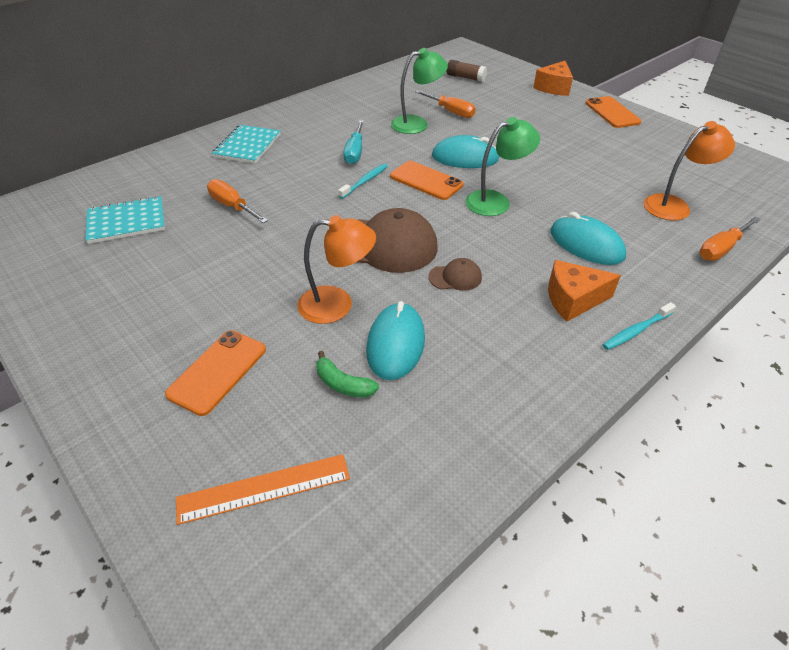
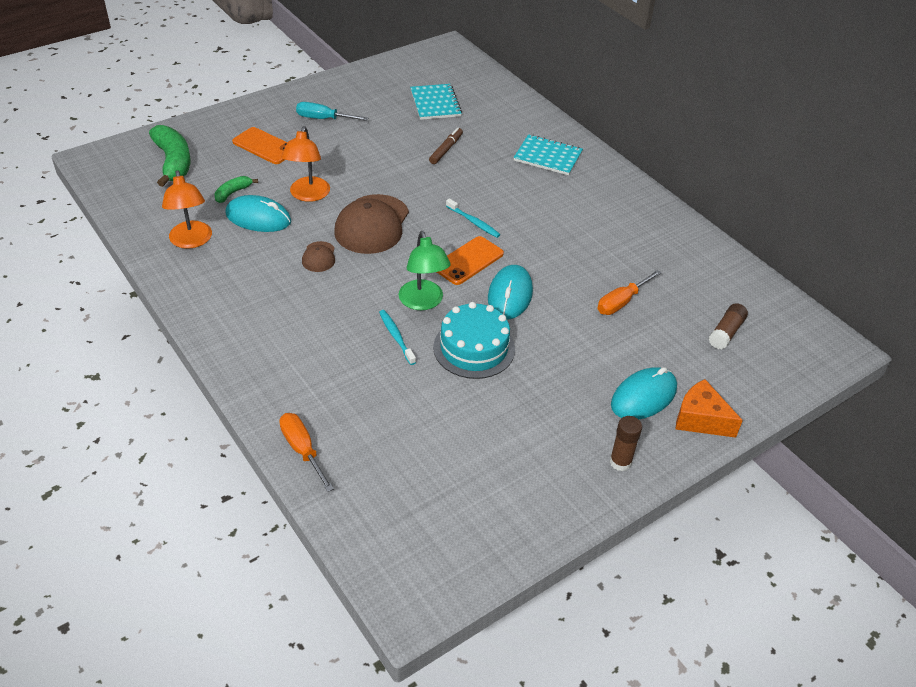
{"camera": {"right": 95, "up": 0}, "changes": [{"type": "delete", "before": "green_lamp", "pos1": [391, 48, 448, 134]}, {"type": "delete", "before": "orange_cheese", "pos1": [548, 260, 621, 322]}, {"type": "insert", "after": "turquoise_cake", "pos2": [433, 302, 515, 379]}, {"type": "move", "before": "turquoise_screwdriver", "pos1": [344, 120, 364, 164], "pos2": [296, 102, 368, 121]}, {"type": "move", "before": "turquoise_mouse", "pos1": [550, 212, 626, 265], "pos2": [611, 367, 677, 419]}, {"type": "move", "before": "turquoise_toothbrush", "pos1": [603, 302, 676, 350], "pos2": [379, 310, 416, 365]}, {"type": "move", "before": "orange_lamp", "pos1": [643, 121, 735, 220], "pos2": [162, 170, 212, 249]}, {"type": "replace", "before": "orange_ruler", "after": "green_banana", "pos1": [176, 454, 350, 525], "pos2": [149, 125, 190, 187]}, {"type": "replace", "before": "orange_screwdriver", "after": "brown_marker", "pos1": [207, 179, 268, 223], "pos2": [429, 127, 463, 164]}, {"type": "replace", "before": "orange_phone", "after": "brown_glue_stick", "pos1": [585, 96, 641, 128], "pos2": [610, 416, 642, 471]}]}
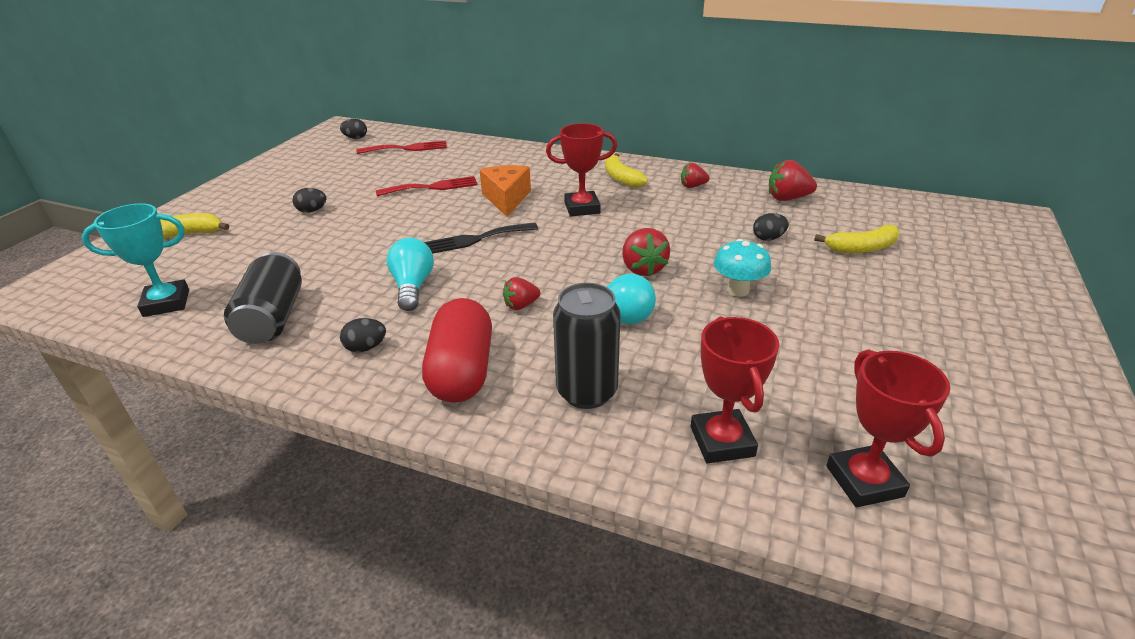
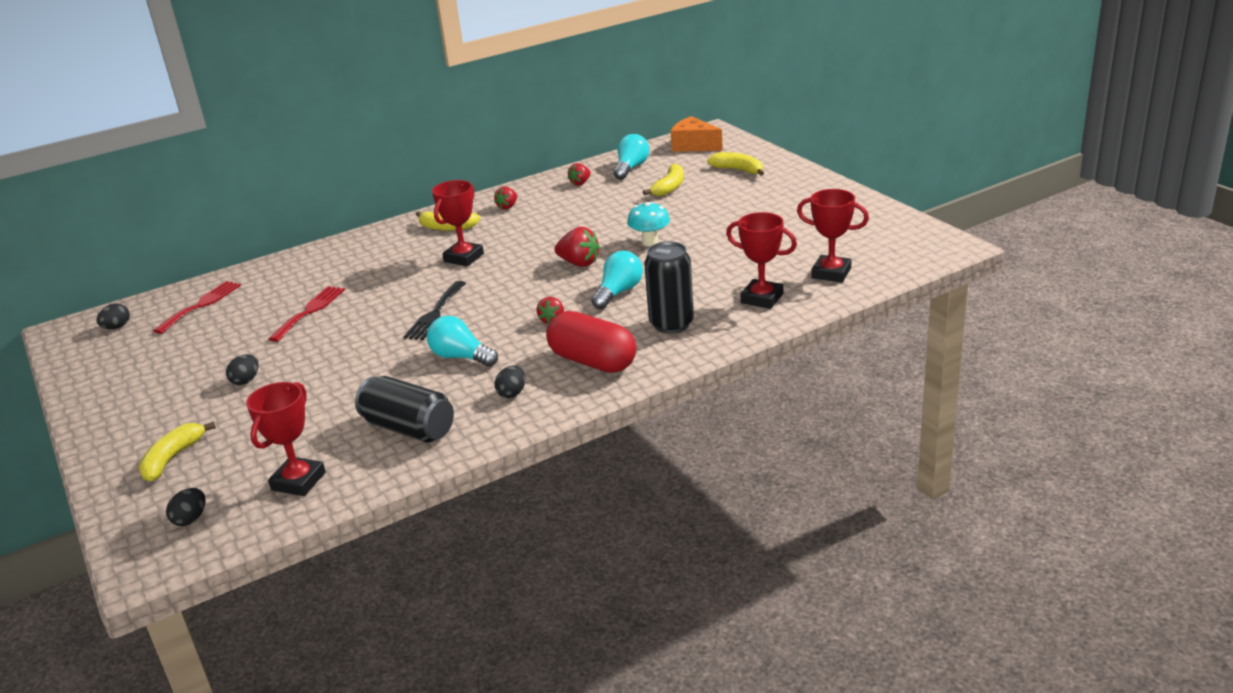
{"camera": {"right": -50, "up": -5}, "changes": [{"type": "insert", "after": "turquoise_light_bulb", "pos2": [614, 134, 649, 180]}, {"type": "insert", "after": "yellow_banana", "pos2": [707, 152, 764, 176]}, {"type": "move", "before": "orange_cheese", "pos1": [480, 165, 531, 217], "pos2": [671, 116, 723, 152]}, {"type": "move", "before": "black_egg", "pos1": [753, 213, 789, 241], "pos2": [166, 488, 206, 526]}, {"type": "recolor", "before": "turquoise_trophy", "after": "red_trophy", "pos1": [81, 203, 189, 317], "pos2": [246, 382, 326, 496]}, {"type": "resize", "before": "red_strawberry", "pos1": [769, 160, 817, 201], "pos2": [568, 163, 591, 186], "scale": 0.64}]}
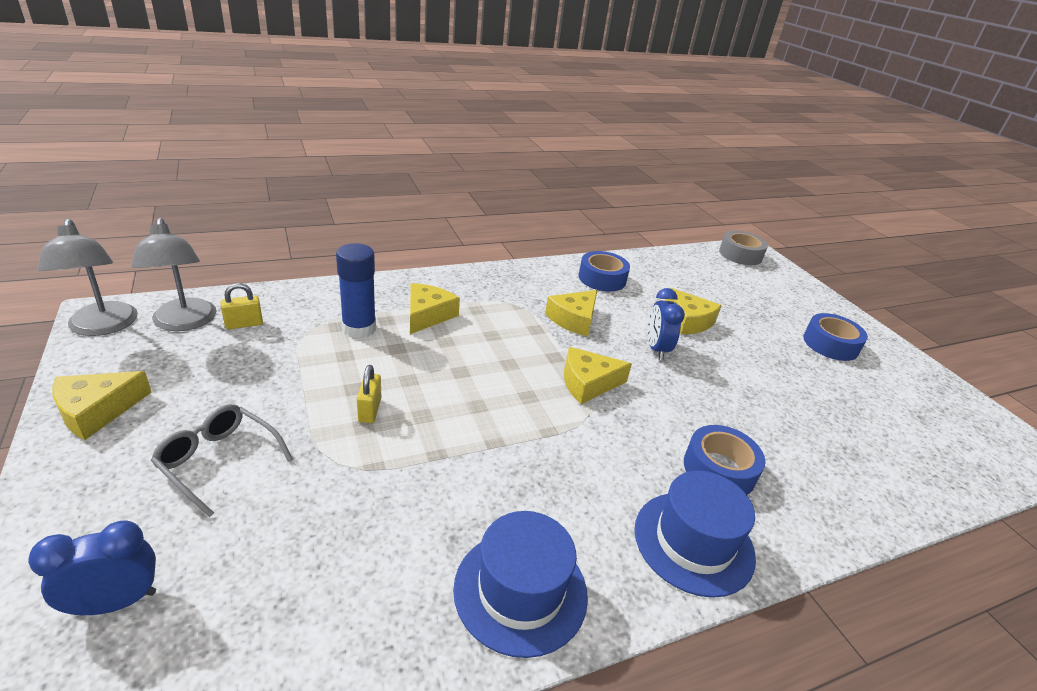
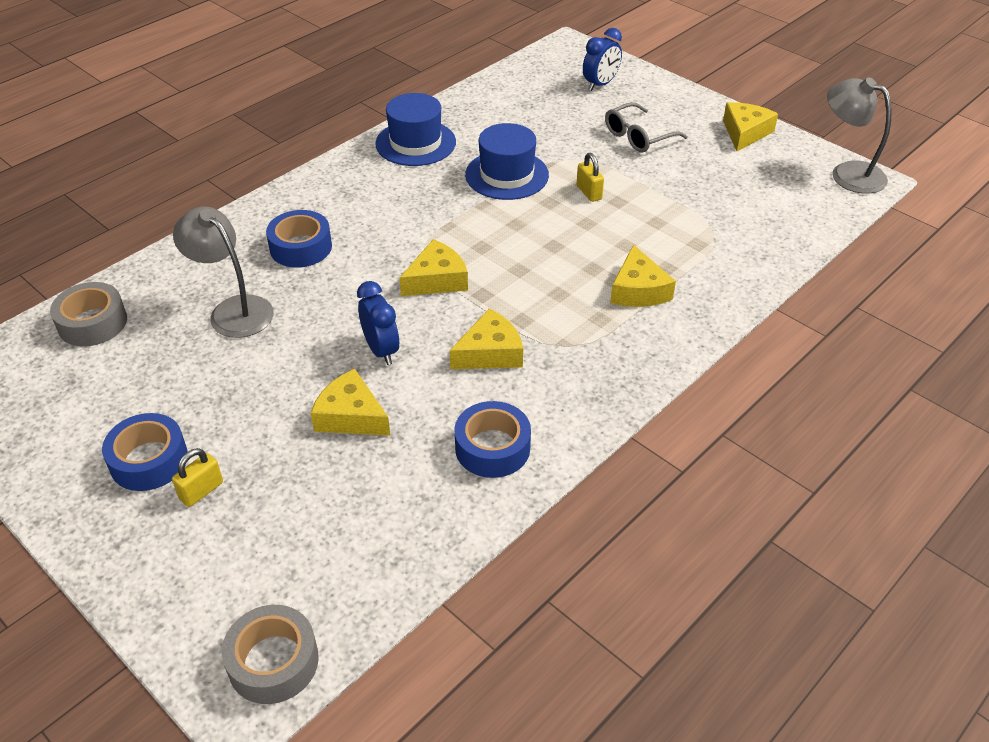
{"camera": {"right": 160, "up": 10}, "changes": [{"type": "delete", "before": "blue_glue_stick", "pos1": [336, 243, 376, 338]}, {"type": "insert", "after": "grey_tape", "pos2": [50, 282, 127, 347]}, {"type": "move", "before": "grey_lamp", "pos1": [131, 218, 217, 331], "pos2": [173, 207, 274, 338]}, {"type": "move", "before": "yellow_padlock", "pos1": [220, 283, 263, 329], "pos2": [172, 448, 223, 507]}, {"type": "move", "before": "blue_hat", "pos1": [634, 471, 756, 598], "pos2": [465, 123, 549, 200]}, {"type": "rotate", "before": "grey_glasses", "pos1": [151, 404, 293, 517], "pos2": [605, 102, 688, 152], "turn": 135}, {"type": "rotate", "before": "yellow_cheese", "pos1": [545, 290, 597, 337], "pos2": [450, 309, 523, 369], "turn": 45}]}
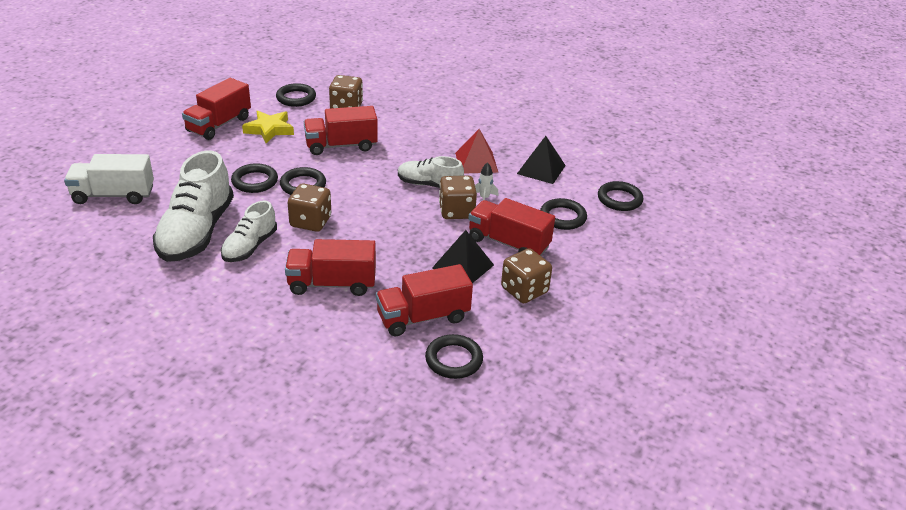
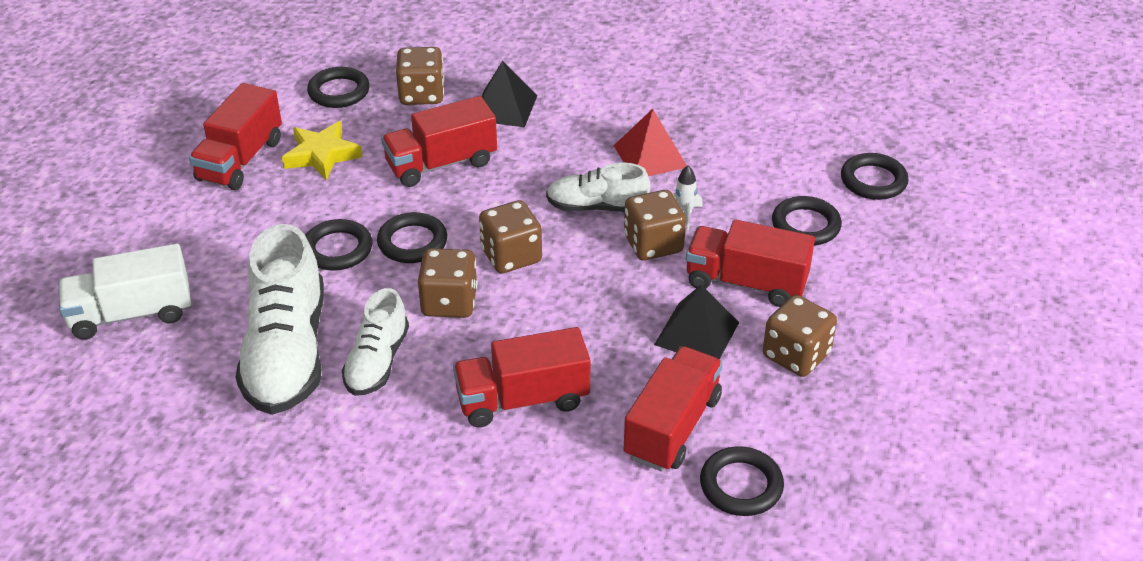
{"camera": {"right": -10, "up": 5}, "changes": [{"type": "insert", "after": "brown_dice", "pos2": [479, 200, 542, 273]}, {"type": "move", "before": "black_pyramid", "pos1": [517, 136, 566, 184], "pos2": [481, 60, 537, 127]}, {"type": "rotate", "before": "red_truck", "pos1": [376, 264, 473, 336], "pos2": [624, 346, 723, 472], "turn": 150}]}
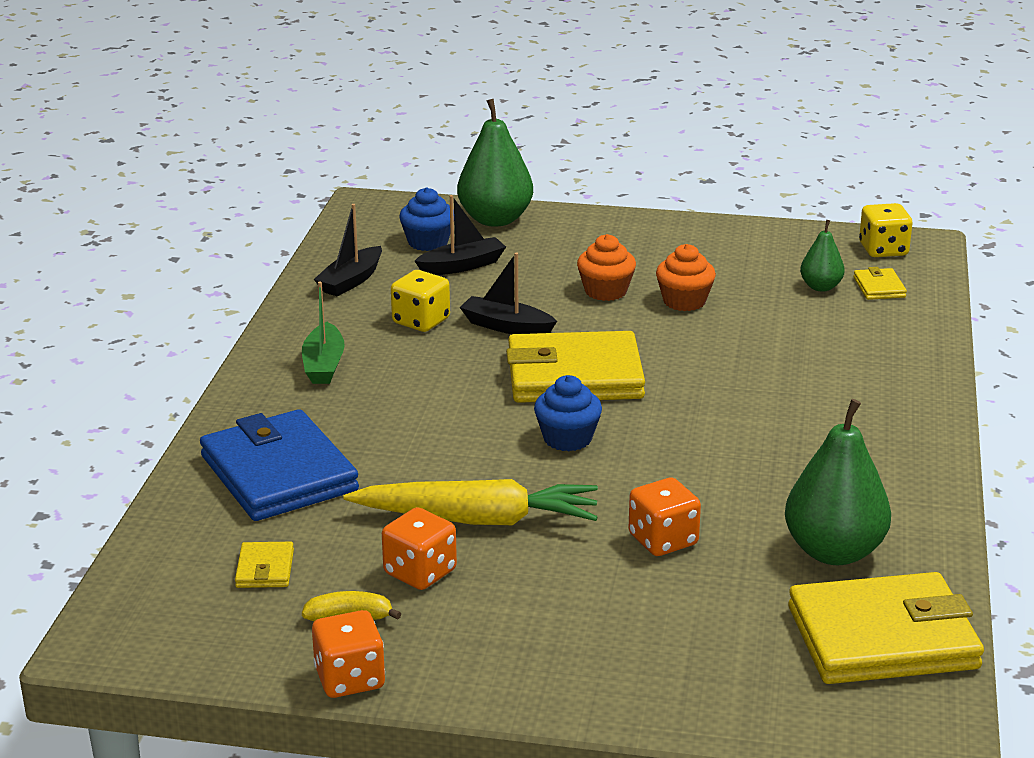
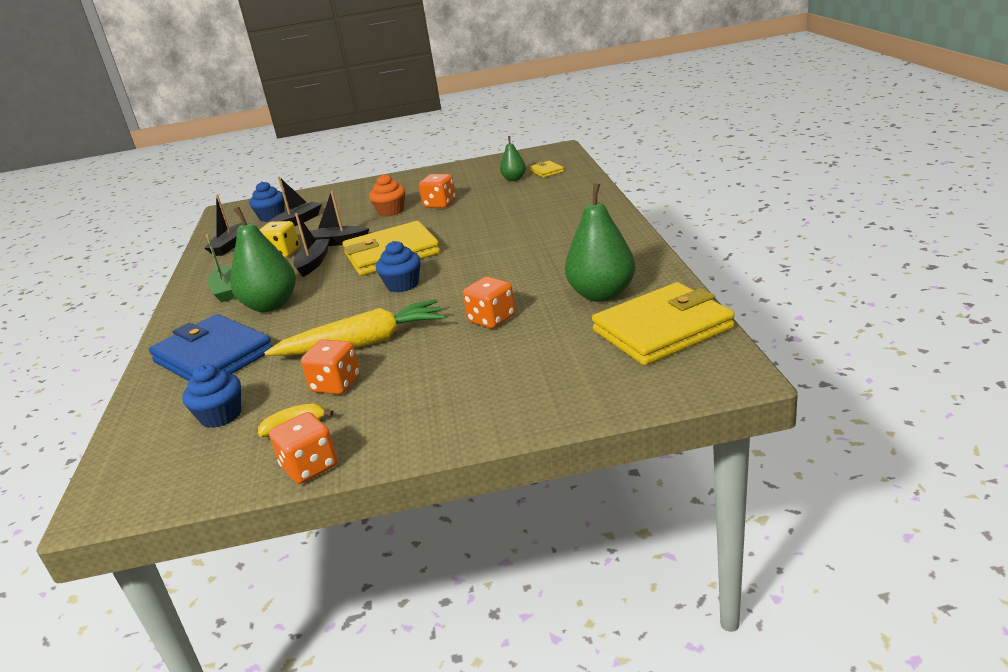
{"camera": {"right": -15, "up": 0}, "changes": [{"type": "delete", "before": "yellow_dice", "pos1": [859, 203, 912, 257]}, {"type": "insert", "after": "black_boat", "pos2": [294, 213, 330, 277]}, {"type": "move", "before": "green_pear", "pos1": [457, 99, 533, 227], "pos2": [230, 207, 296, 312]}, {"type": "replace", "before": "yellow_wallet", "after": "blue_cupcake", "pos1": [235, 542, 294, 588], "pos2": [182, 364, 241, 428]}, {"type": "replace", "before": "orange_cupcake", "after": "orange_dice", "pos1": [656, 244, 716, 311], "pos2": [419, 174, 456, 208]}]}
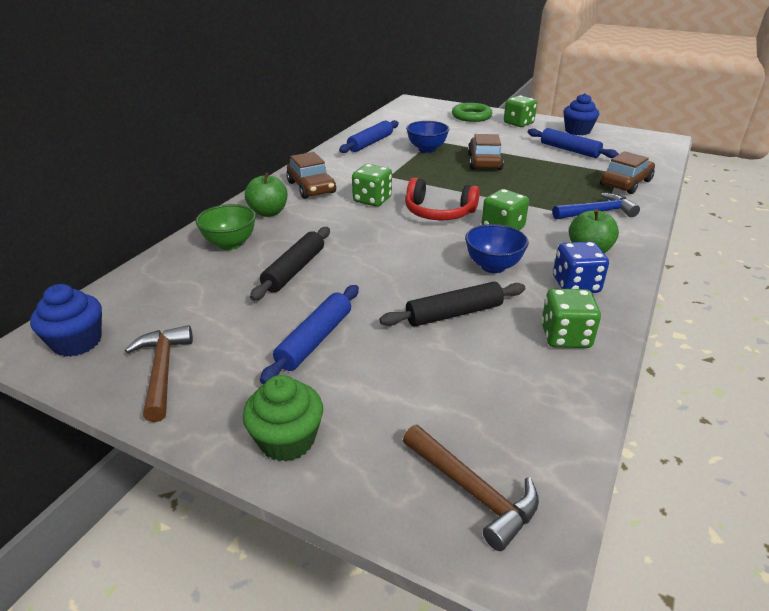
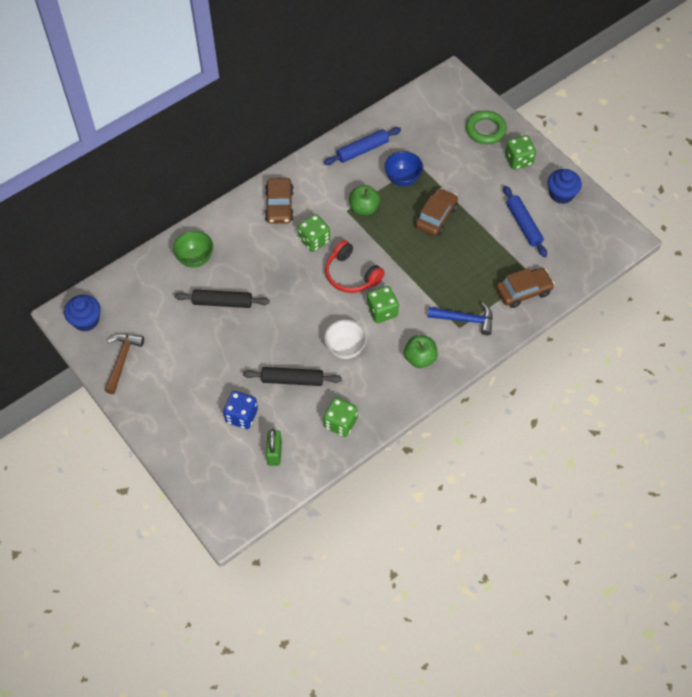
{"camera": {"right": 25, "up": 25}, "changes": [{"type": "delete", "before": "green_cupcake", "pos1": [243, 375, 323, 462]}, {"type": "delete", "before": "blue_rolling_pin", "pos1": [260, 285, 359, 384]}, {"type": "delete", "before": "brown_hammer", "pos1": [403, 425, 539, 551]}, {"type": "insert", "after": "green_padlock", "pos2": [266, 429, 282, 466]}, {"type": "move", "before": "green_apple", "pos1": [245, 172, 288, 217], "pos2": [349, 185, 380, 215]}, {"type": "move", "before": "blue_dice", "pos1": [553, 241, 609, 293], "pos2": [223, 391, 258, 429]}, {"type": "recolor", "before": "blue_bowl", "after": "white_bowl", "pos1": [465, 224, 529, 273], "pos2": [324, 320, 367, 359]}, {"type": "rotate", "before": "black_rolling_pin", "pos1": [250, 227, 330, 301], "pos2": [174, 290, 270, 308], "turn": 45}]}
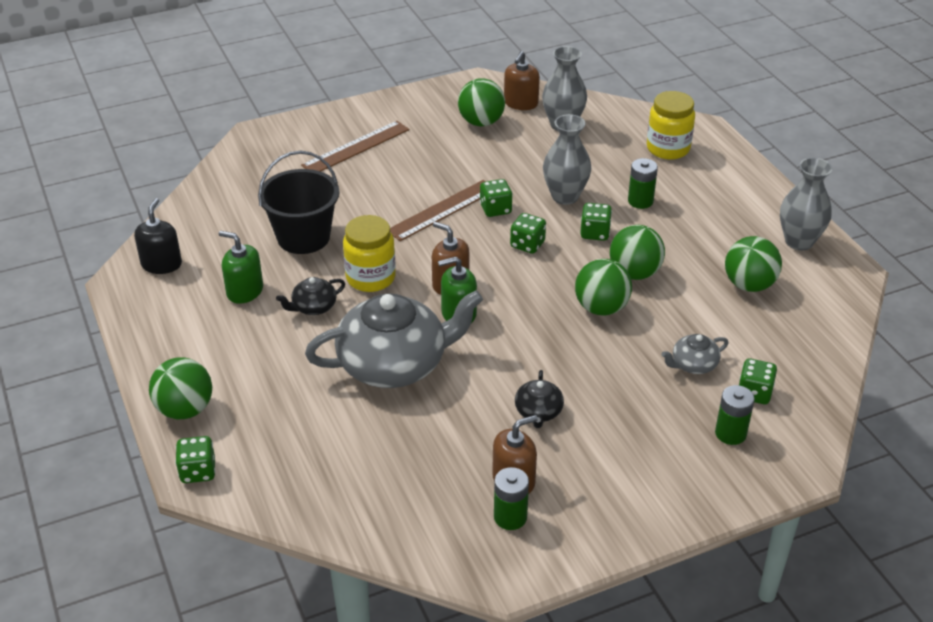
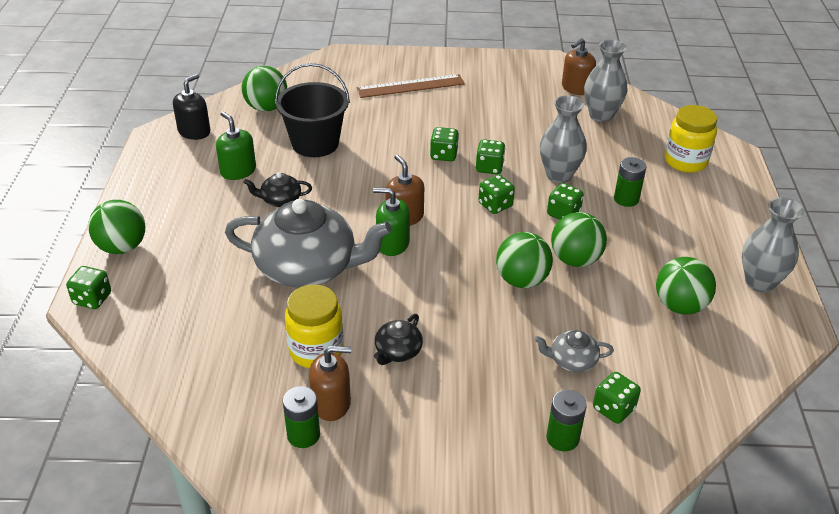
{"camera": {"right": 25, "up": 0}, "changes": [{"type": "move", "before": "yellow_jar", "pos1": [343, 215, 396, 292], "pos2": [285, 284, 344, 368]}, {"type": "move", "before": "green_ball", "pos1": [458, 78, 505, 126], "pos2": [242, 66, 287, 112]}, {"type": "replace", "before": "brown_ruler", "after": "green_dice", "pos1": [390, 180, 486, 241], "pos2": [430, 127, 459, 161]}]}
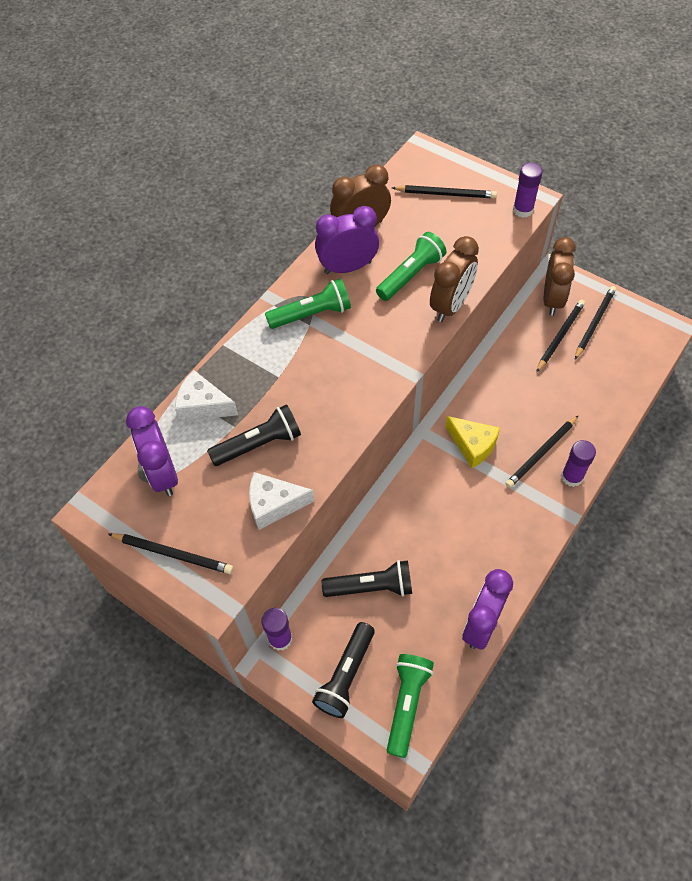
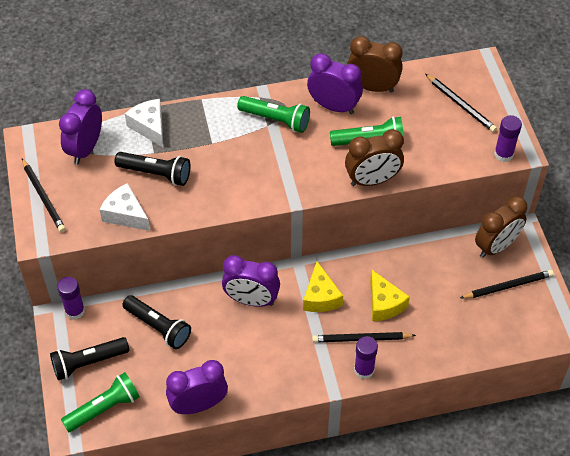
{"camera": {"right": 40, "up": -5}, "changes": [{"type": "delete", "before": "black_pencil", "pos1": [536, 300, 585, 373]}, {"type": "insert", "after": "purple_clock", "pos2": [222, 255, 280, 307]}, {"type": "insert", "after": "yellow_cheese", "pos2": [370, 270, 410, 321]}]}
